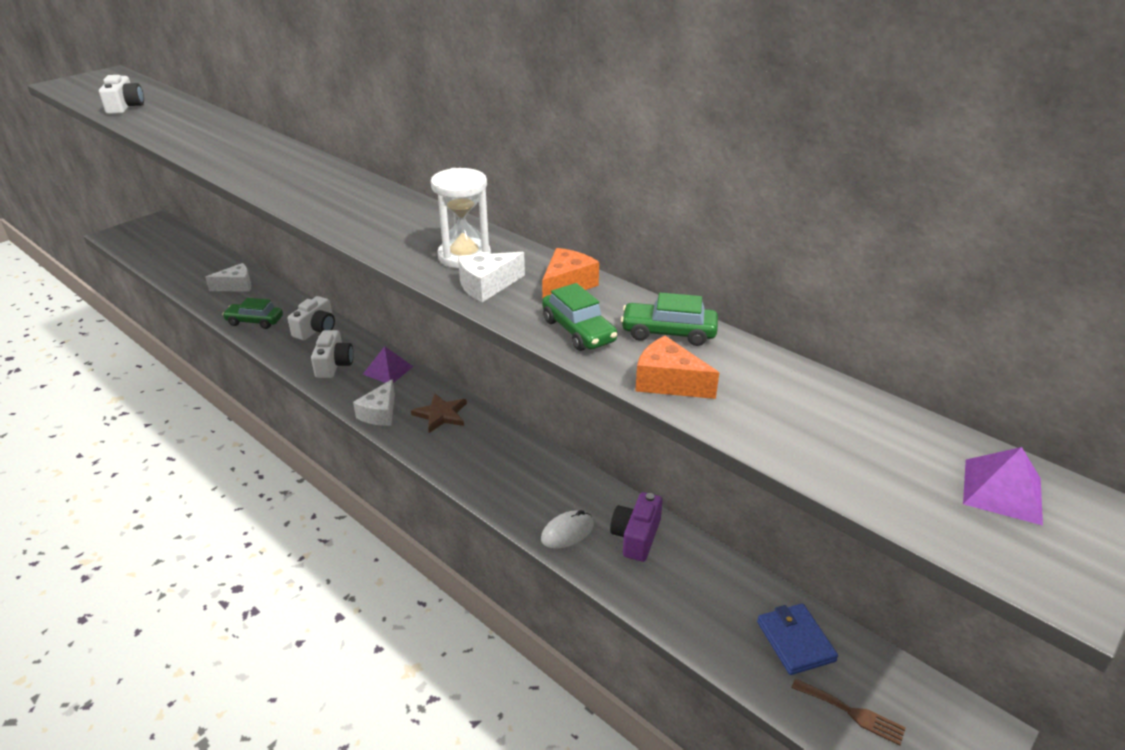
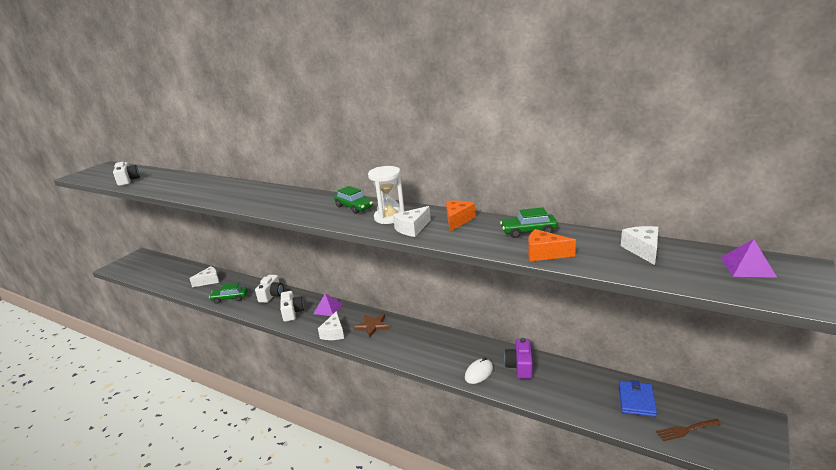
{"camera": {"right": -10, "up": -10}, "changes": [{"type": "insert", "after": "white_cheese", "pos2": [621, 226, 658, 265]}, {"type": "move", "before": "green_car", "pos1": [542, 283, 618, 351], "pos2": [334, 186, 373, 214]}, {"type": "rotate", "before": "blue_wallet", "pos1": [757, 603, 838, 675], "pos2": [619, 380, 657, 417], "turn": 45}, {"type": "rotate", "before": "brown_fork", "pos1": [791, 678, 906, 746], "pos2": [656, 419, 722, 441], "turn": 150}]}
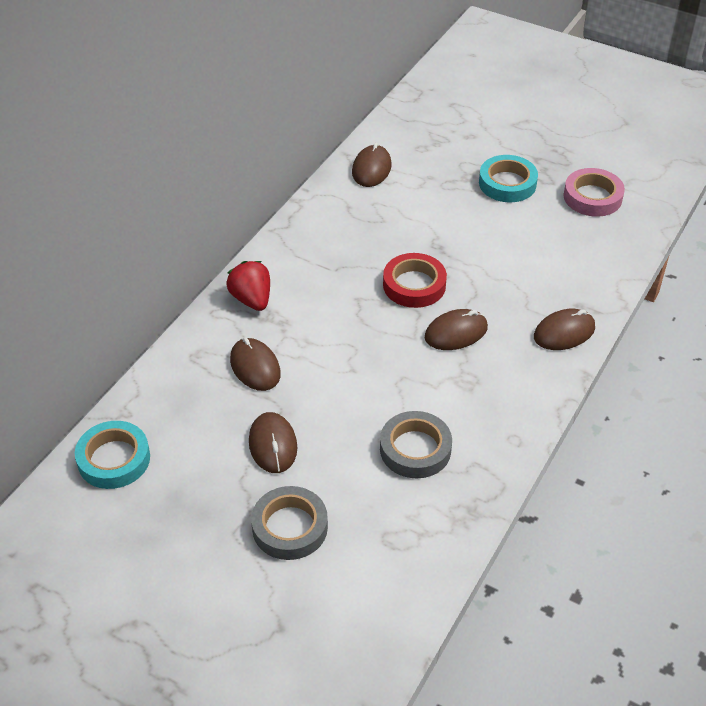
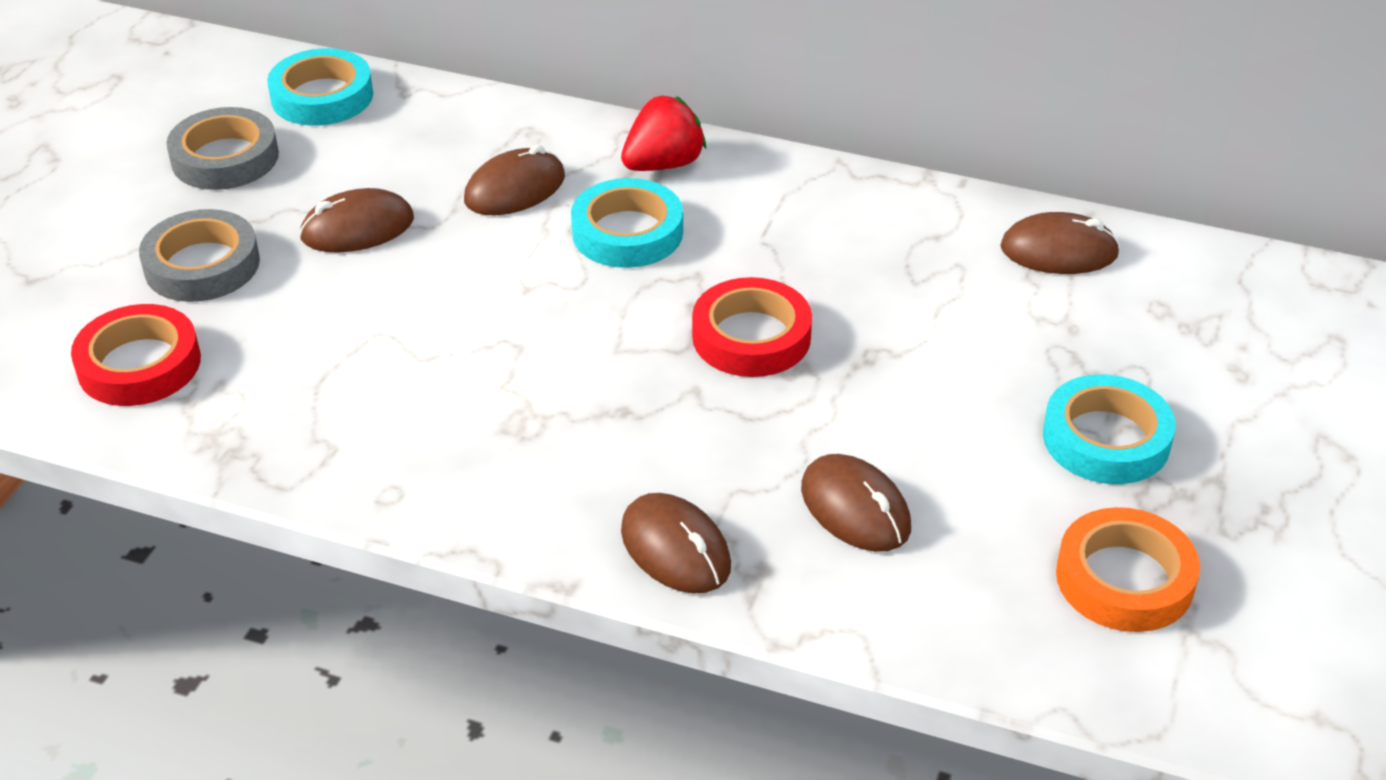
{"camera": {"right": 80, "up": -5}, "changes": [{"type": "insert", "after": "red_tape", "pos2": [71, 304, 201, 406]}, {"type": "insert", "after": "turquoise_tape", "pos2": [571, 178, 683, 268]}, {"type": "move", "before": "grey_tape", "pos1": [380, 411, 452, 478], "pos2": [166, 107, 279, 190]}, {"type": "move", "before": "brown_mouse", "pos1": [425, 309, 488, 350], "pos2": [801, 454, 911, 552]}, {"type": "recolor", "before": "pink_tape", "after": "orange_tape", "pos1": [564, 168, 625, 217], "pos2": [1056, 507, 1200, 632]}]}
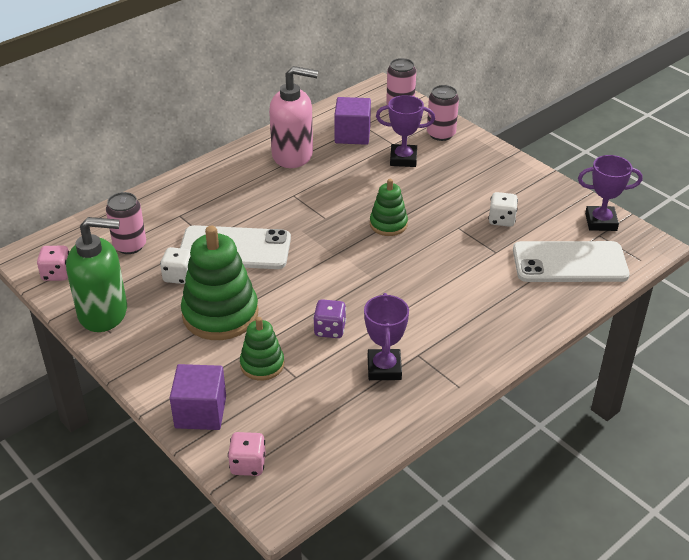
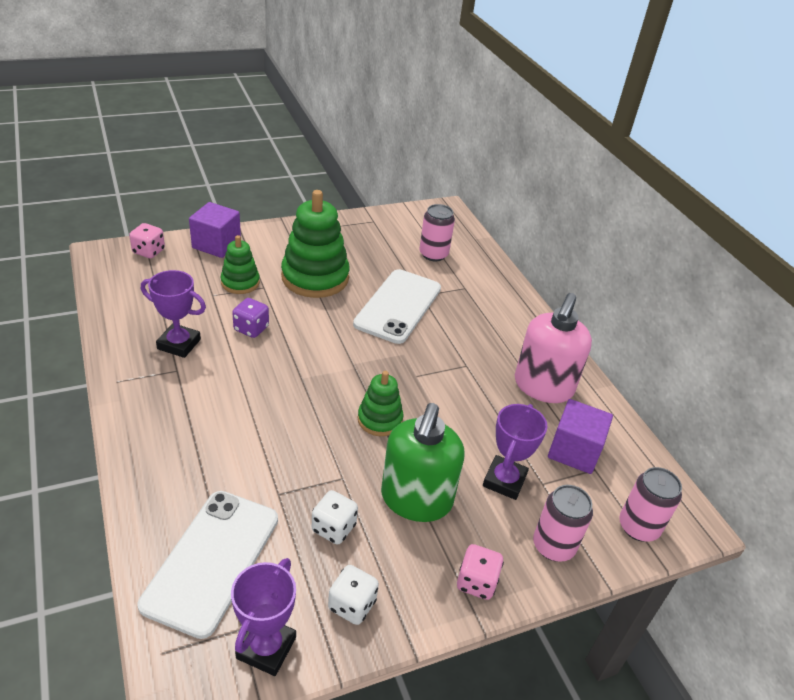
{"camera": {"right": 105, "up": 0}, "changes": [{"type": "move", "before": "pink_dice", "pos1": [37, 246, 69, 281], "pos2": [457, 544, 504, 600]}, {"type": "move", "before": "green_soap_dispenser", "pos1": [66, 217, 127, 332], "pos2": [381, 403, 465, 522]}, {"type": "move", "before": "white_dice", "pos1": [160, 247, 191, 284], "pos2": [328, 565, 379, 625]}]}
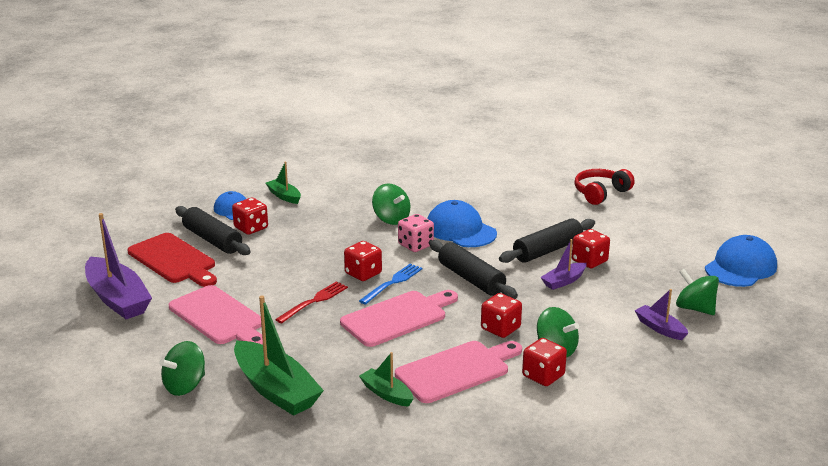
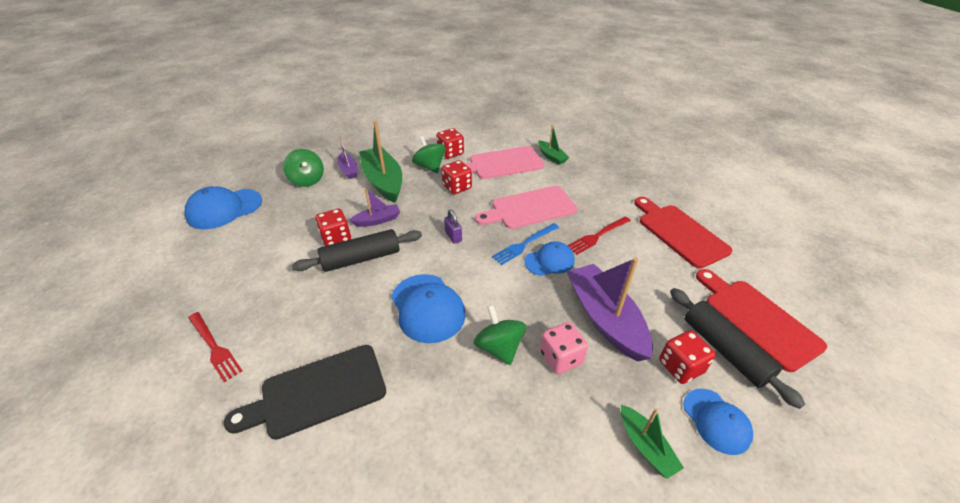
{"camera": {"right": -165, "up": 15}, "changes": [{"type": "delete", "before": "green_spinning_top", "pos1": [159, 341, 205, 396]}, {"type": "insert", "after": "black_cutting_board", "pos2": [224, 345, 386, 440]}, {"type": "move", "before": "purple_boat", "pos1": [85, 213, 152, 319], "pos2": [567, 257, 653, 362]}, {"type": "move", "before": "green_boat", "pos1": [234, 296, 324, 416], "pos2": [359, 121, 402, 203]}, {"type": "move", "before": "pink_dice", "pos1": [398, 214, 434, 252], "pos2": [540, 322, 588, 374]}, {"type": "replace", "before": "red_dice", "after": "blue_cap", "pos1": [344, 241, 382, 281], "pos2": [525, 241, 575, 276]}, {"type": "replace", "before": "black_rolling_pin", "after": "purple_padlock", "pos1": [429, 240, 518, 299], "pos2": [444, 209, 462, 244]}, {"type": "replace", "before": "red_headphones", "after": "red_fork", "pos1": [574, 169, 635, 205], "pos2": [188, 312, 242, 382]}, {"type": "recolor", "before": "pink_cutting_board", "after": "red_cutting_board", "pos1": [169, 285, 263, 345], "pos2": [634, 197, 732, 268]}]}
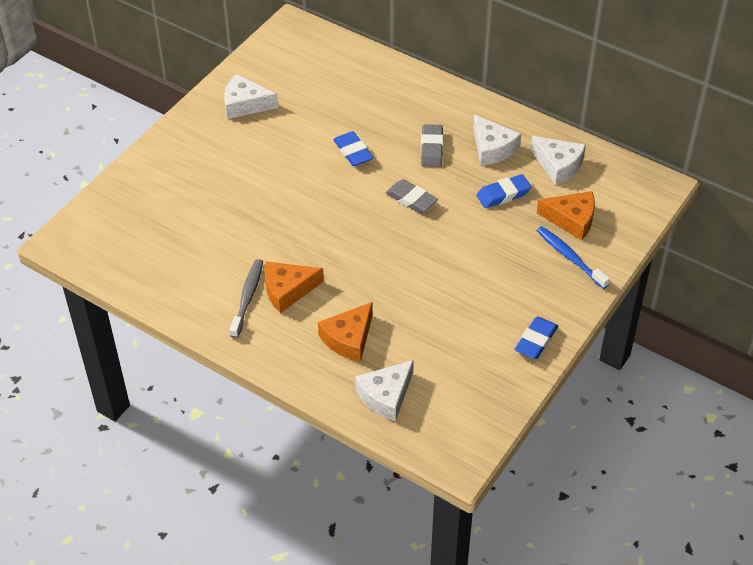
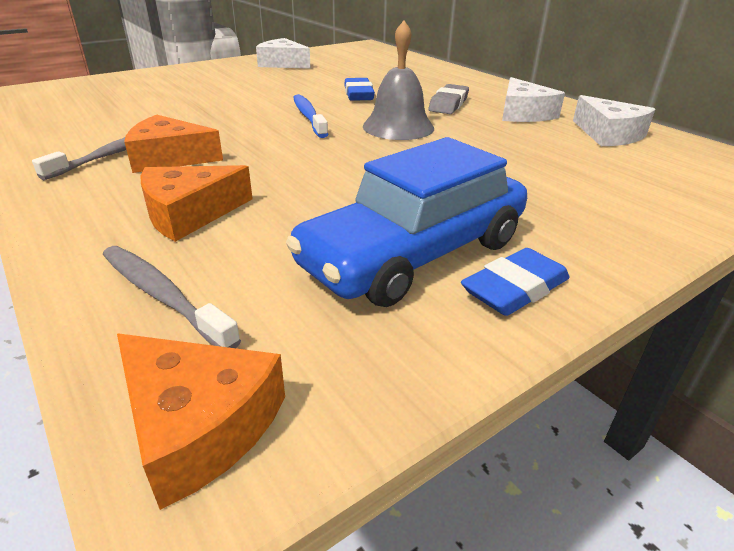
{"camera": {"right": 20, "up": -15}, "changes": [{"type": "delete", "before": "blue_eraser", "pos1": [476, 174, 531, 208]}, {"type": "insert", "after": "blue_car", "pos2": [286, 137, 527, 307]}, {"type": "move", "before": "orange_cheese", "pos1": [537, 191, 595, 241], "pos2": [117, 334, 285, 510]}, {"type": "move", "before": "blue_toothbrush", "pos1": [537, 226, 610, 289], "pos2": [293, 94, 328, 138]}, {"type": "replace", "before": "white_cheese", "after": "grey_toothbrush", "pos1": [355, 360, 414, 421], "pos2": [103, 246, 241, 348]}, {"type": "replace", "before": "grey_eraser", "after": "grey_bell", "pos1": [386, 179, 438, 213], "pos2": [363, 21, 434, 140]}]}
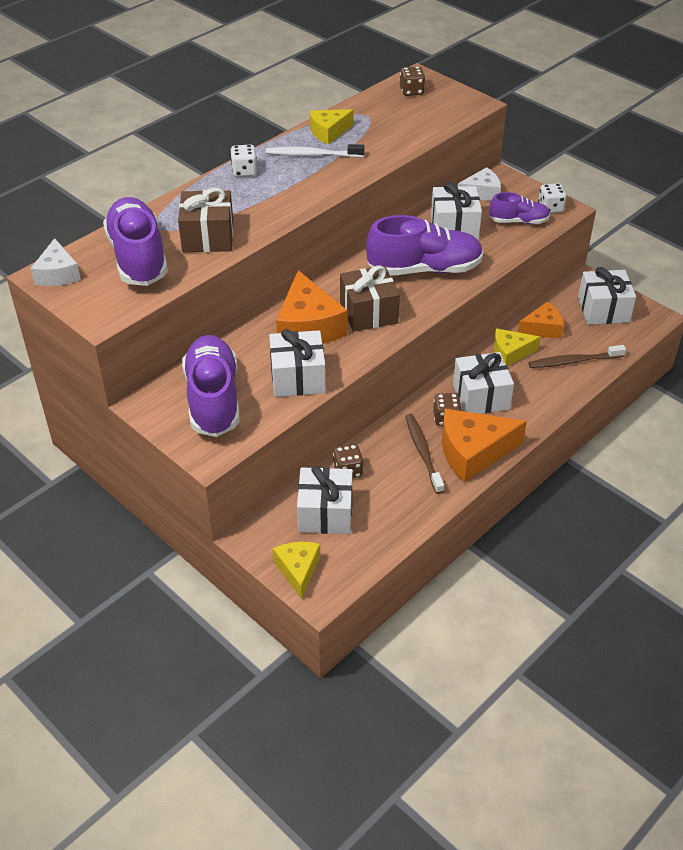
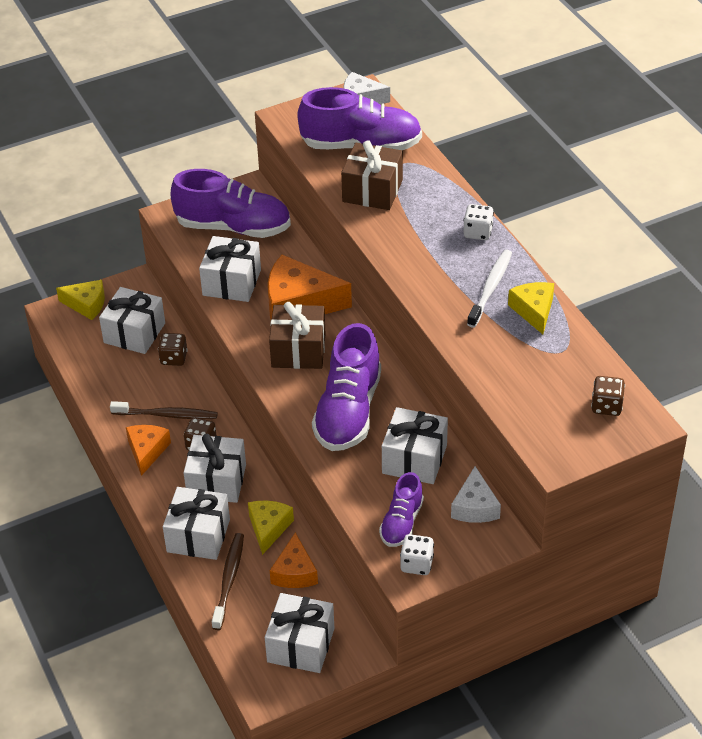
{"camera": {"right": 110, "up": 0}, "changes": [{"type": "insert", "after": "white_gift", "pos2": [163, 487, 230, 560]}, {"type": "resize", "before": "orange_cheese", "pos1": [442, 409, 527, 483], "pos2": [126, 425, 171, 476], "scale": 0.6}]}
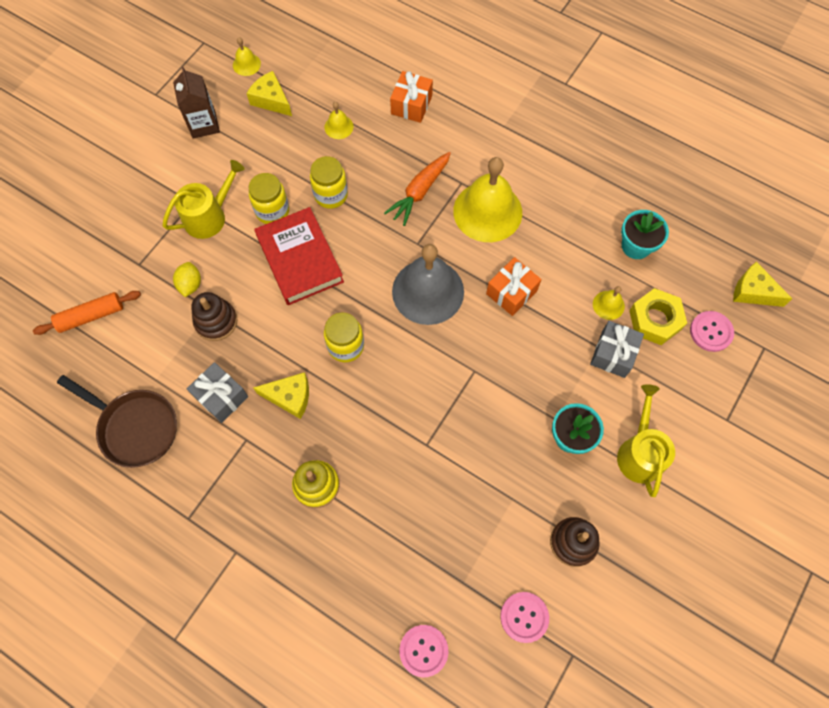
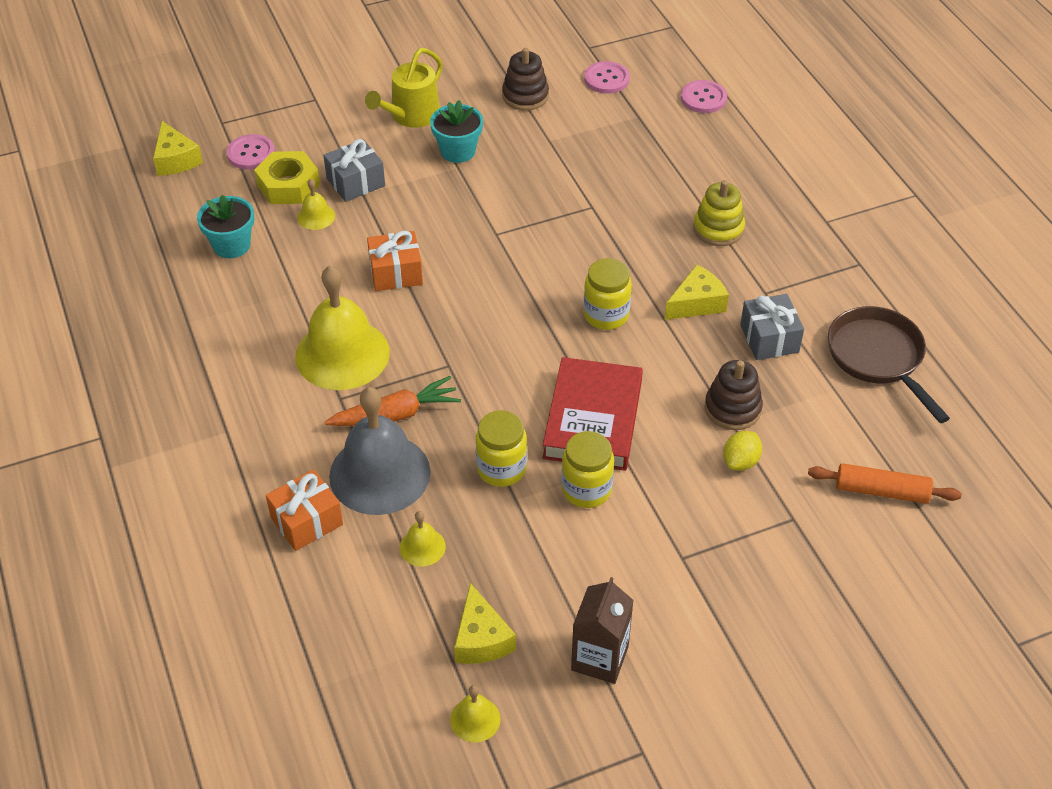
{"camera": {"right": -145, "up": -20}, "changes": [{"type": "delete", "before": "yellow_watering_can", "pos1": [162, 160, 245, 239]}, {"type": "move", "before": "grey_bell", "pos1": [392, 244, 464, 325], "pos2": [329, 387, 430, 515]}, {"type": "rotate", "before": "yellow_cheese", "pos1": [253, 372, 309, 419], "pos2": [665, 265, 729, 320], "turn": 105}]}
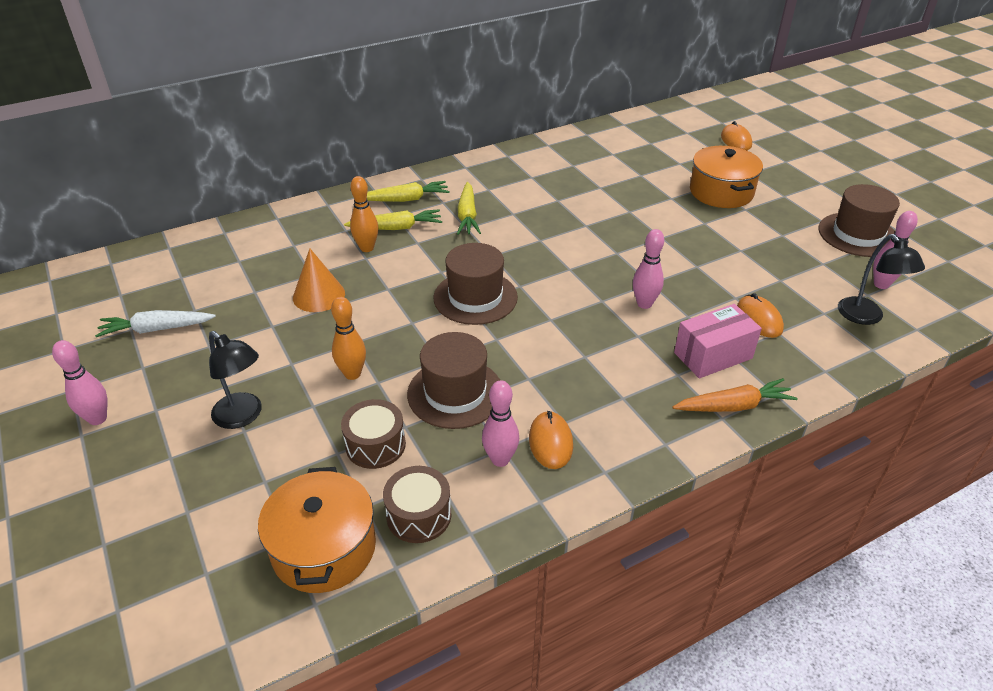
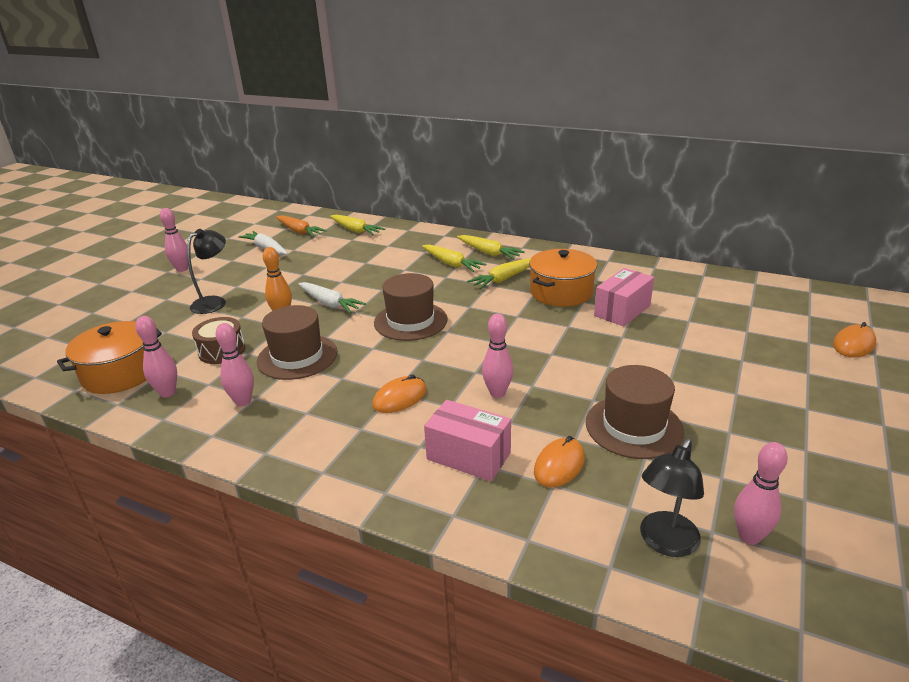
{"camera": {"right": 55, "up": -10}, "changes": [{"type": "delete", "before": "orange_cone", "pos1": [293, 249, 345, 312]}, {"type": "delete", "before": "orange_bowling_pin", "pos1": [350, 176, 378, 252]}, {"type": "insert", "after": "white_carrot", "pos2": [298, 282, 366, 313]}, {"type": "insert", "after": "yellow_carrot", "pos2": [330, 215, 385, 235]}, {"type": "insert", "after": "pink_box", "pos2": [594, 268, 654, 327]}, {"type": "move", "before": "orange_mouse", "pos1": [529, 411, 573, 469], "pos2": [373, 374, 427, 413]}, {"type": "move", "before": "orange_carrot", "pos1": [672, 378, 798, 412], "pos2": [276, 215, 327, 237]}, {"type": "move", "before": "orange_pot", "pos1": [690, 146, 763, 208], "pos2": [529, 249, 597, 307]}, {"type": "move", "before": "brown_hat", "pos1": [819, 184, 900, 257], "pos2": [586, 365, 684, 459]}, {"type": "replace", "before": "brown_drum", "after": "pink_bowling_pin", "pos1": [383, 466, 451, 543], "pos2": [135, 316, 177, 397]}, {"type": "rotate", "before": "black_lamp", "pos1": [209, 331, 262, 429], "pos2": [187, 229, 226, 314], "turn": -150}]}
